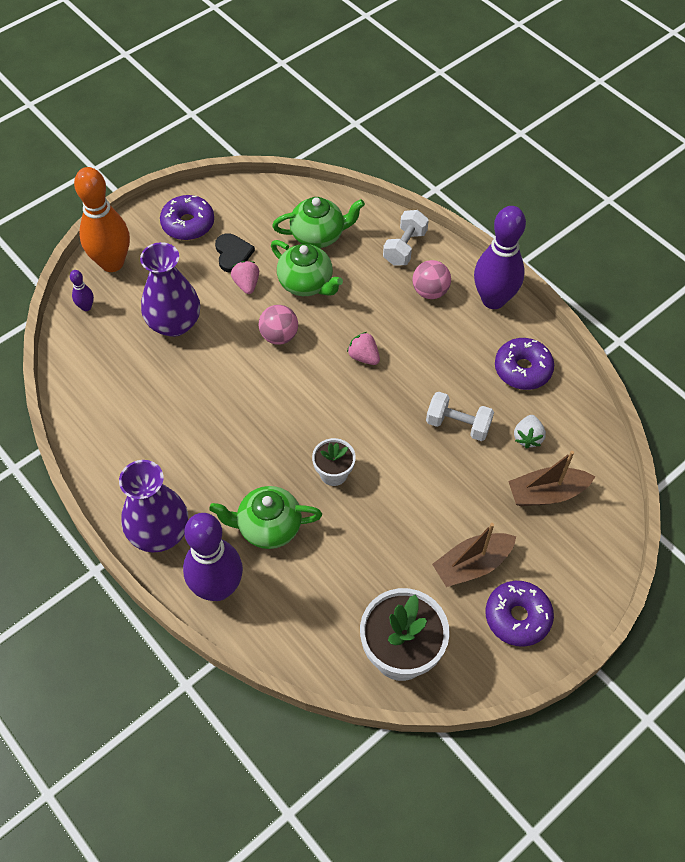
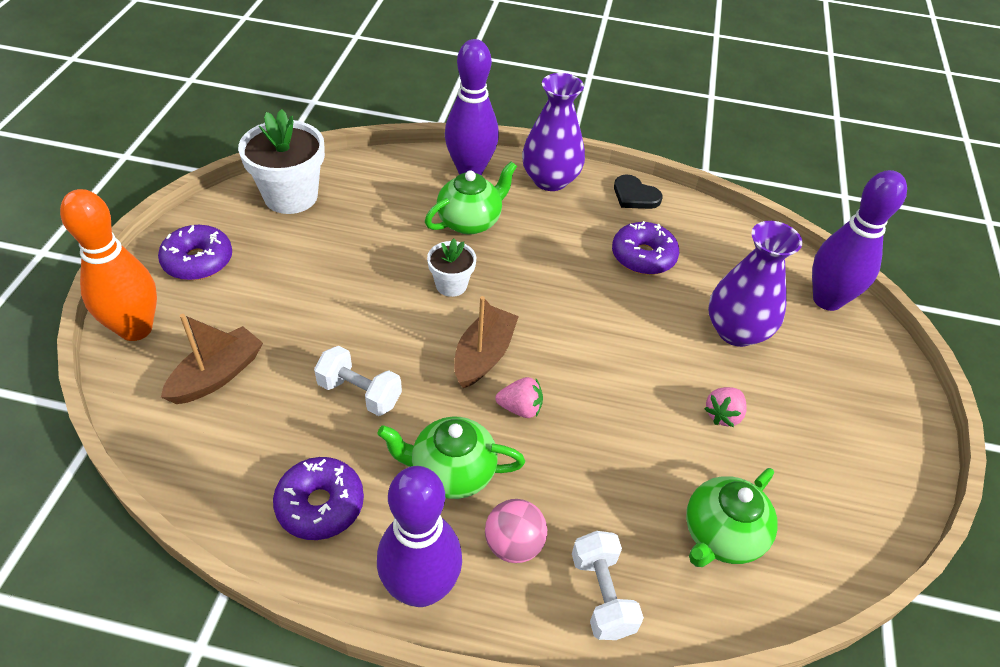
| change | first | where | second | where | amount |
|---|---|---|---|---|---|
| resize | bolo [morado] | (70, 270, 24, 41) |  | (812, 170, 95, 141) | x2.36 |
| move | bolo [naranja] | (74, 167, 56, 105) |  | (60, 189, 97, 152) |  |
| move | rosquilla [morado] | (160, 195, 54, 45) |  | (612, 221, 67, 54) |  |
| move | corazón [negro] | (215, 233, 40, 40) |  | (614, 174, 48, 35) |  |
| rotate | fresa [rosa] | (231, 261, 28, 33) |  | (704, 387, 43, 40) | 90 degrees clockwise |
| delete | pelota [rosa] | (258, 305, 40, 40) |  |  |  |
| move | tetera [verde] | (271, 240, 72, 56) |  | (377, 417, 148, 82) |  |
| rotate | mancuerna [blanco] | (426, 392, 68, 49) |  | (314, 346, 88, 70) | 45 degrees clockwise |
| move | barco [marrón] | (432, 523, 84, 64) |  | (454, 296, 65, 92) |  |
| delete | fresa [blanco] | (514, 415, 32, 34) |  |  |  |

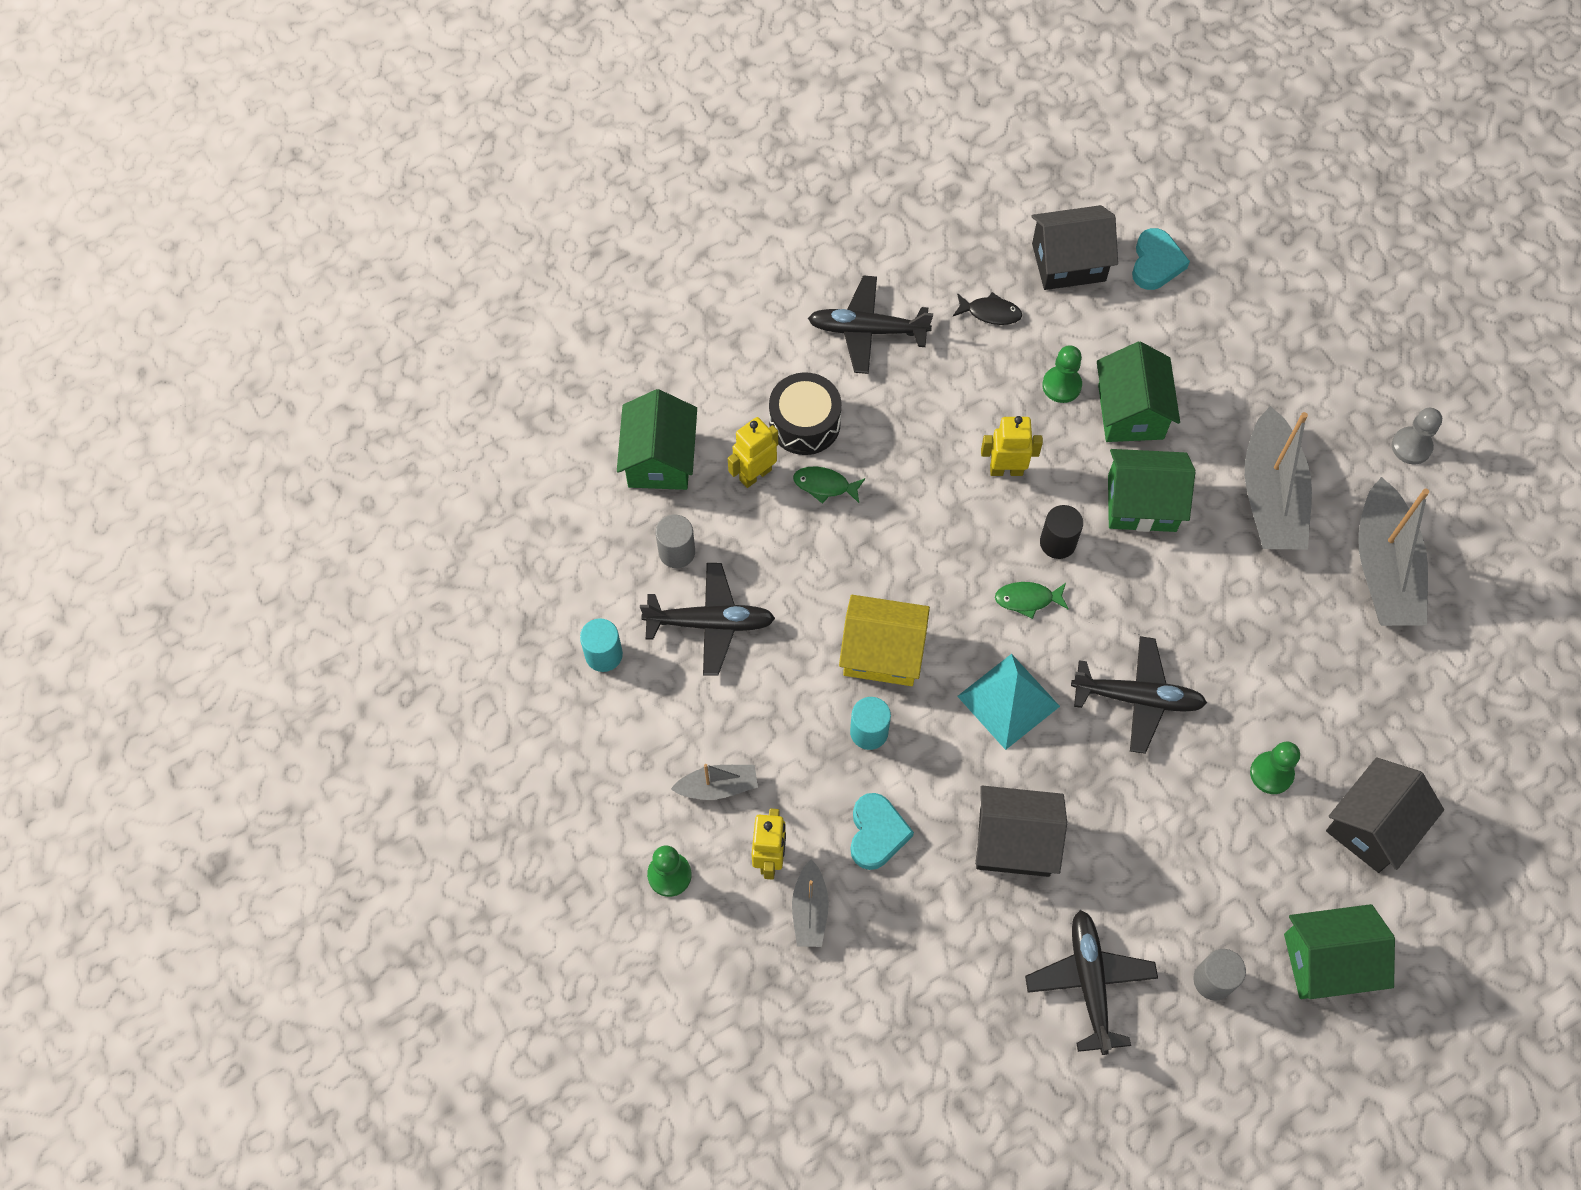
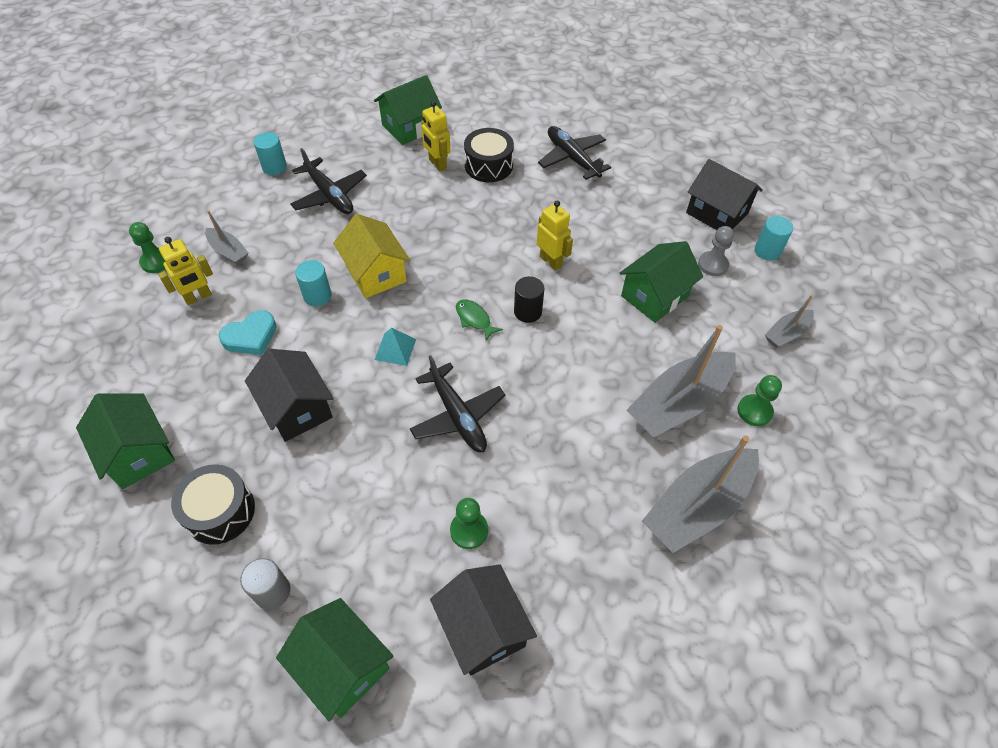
| change | first | where | second | where | amount |
|---|---|---|---|---|---|
| delete | cilindro [gris] | (656, 514, 39, 54) |  |  |  |
| rotate | robot [amarillo] | (728, 417, 50, 71) |  | (421, 101, 29, 70) | 135 degrees counterclockwise |
| move | barco [gris] | (792, 859, 37, 88) |  | (765, 295, 49, 53) |  |
| delete | pez [verde] | (793, 466, 72, 38) |  |  |  |
| delete | pez [negro] | (953, 292, 69, 33) |  |  |  |
| resize | pirámide [turquesa] | (957, 654, 103, 96) |  | (375, 328, 41, 38) | x0.60 |
| replace | avión [negro] | (1025, 910, 133, 145) | tambor [negro] | (171, 464, 84, 81) |  |
| move | peón [verde] | (1042, 345, 40, 58) |  | (737, 375, 45, 51) |  |
| move | casa [verde] | (1108, 449, 87, 83) |  | (76, 394, 99, 95) |  |
| replace | corazón [turquesa] | (1132, 228, 58, 62) | cilindro [turquesa] | (755, 216, 38, 45) |  |
| rotate | casa [negro] | (1326, 757, 118, 116) |  | (430, 564, 107, 111) | 60 degrees clockwise |
| move | peón [gris] | (1392, 408, 50, 56) |  | (698, 226, 36, 50) |  |

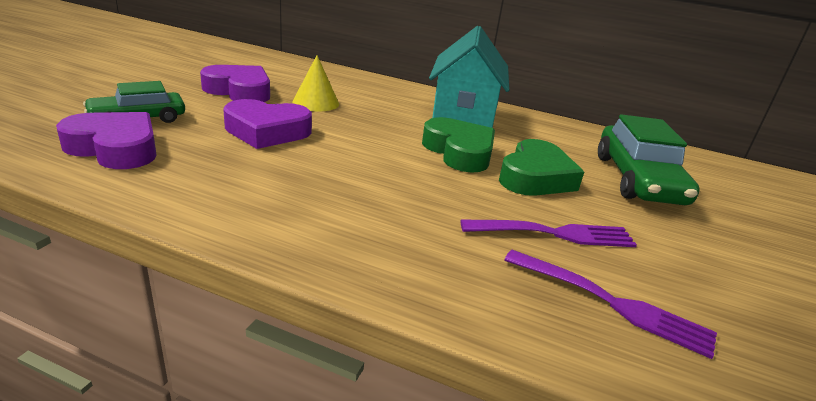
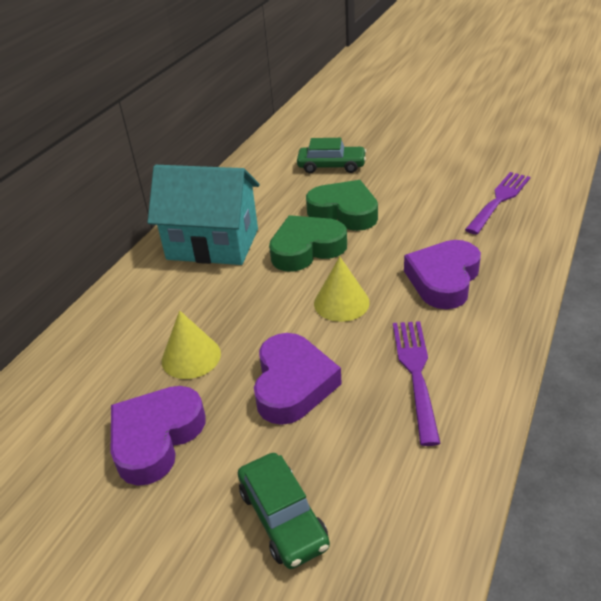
| change | first | where | second | where | amount |
|---|---|---|---|---|---|
| move | corazón [morado] | (56, 112, 101, 57) |  | (404, 240, 77, 69) |  |
| move | tenedor [morado] | (461, 219, 176, 28) |  | (393, 321, 48, 125) |  |
| resize | coche [verde] | (598, 114, 102, 91) |  | (297, 138, 69, 35) | x0.64 |
| insert |  |  | cono [amarillo] | (314, 257, 56, 65) |  |

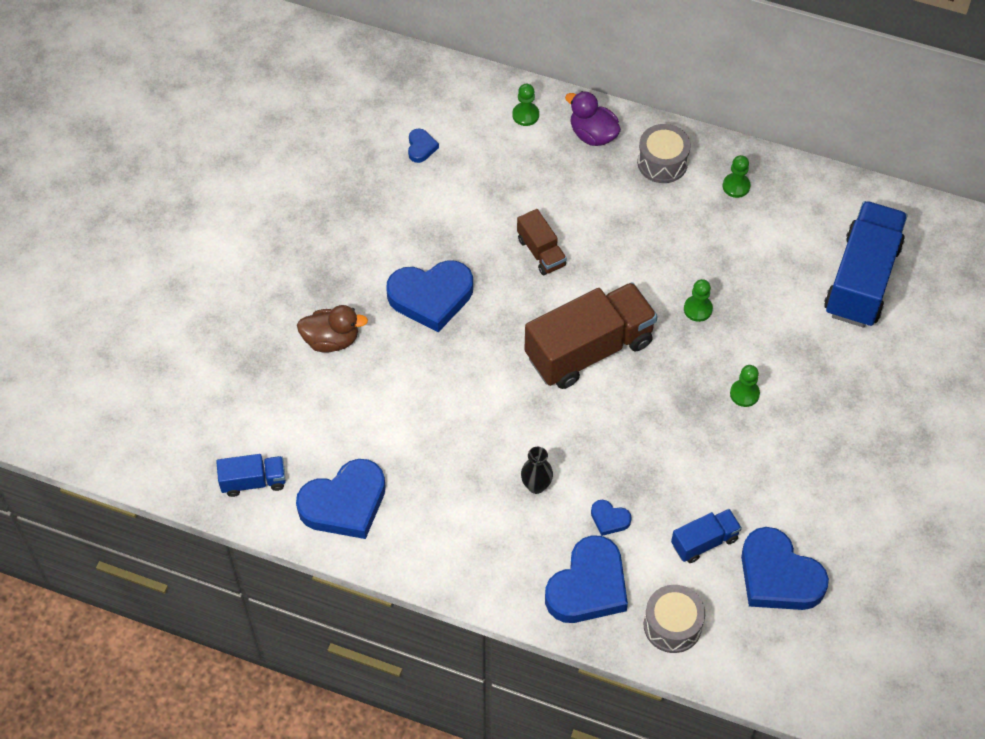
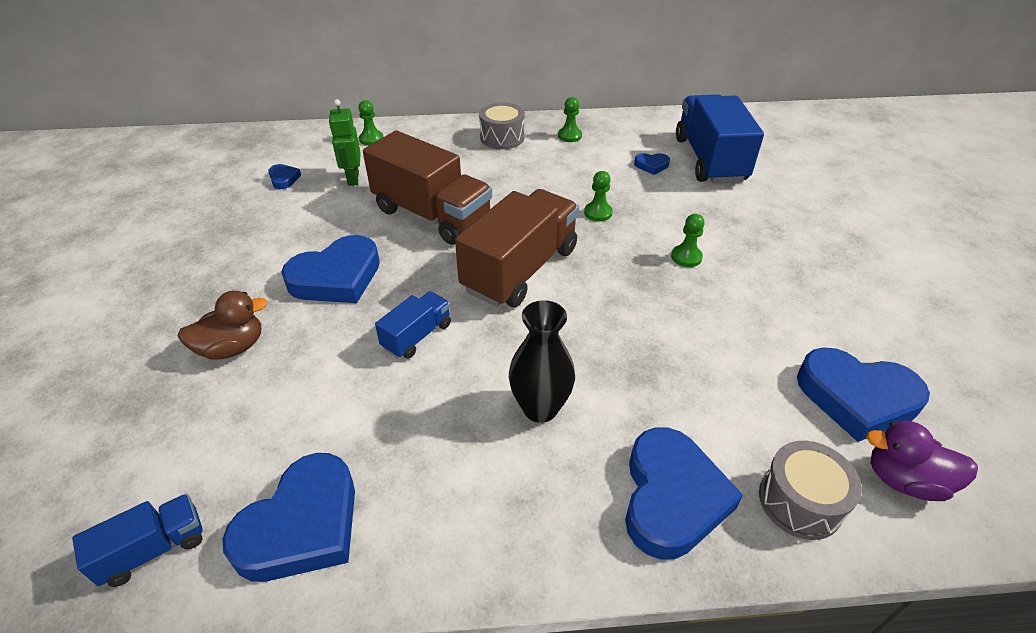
| change | first | where | second | where | amount |
|---|---|---|---|---|---|
| resize | camión [marrón] | (517, 209, 50, 66) |  | (363, 131, 129, 114) | x2.02 |
| resize | florero [negro] | (521, 447, 32, 47) |  | (509, 300, 66, 123) | x1.56 |
| move | pato [morado] | (565, 91, 56, 55) |  | (866, 421, 112, 80) |  |
| move | corazón [azul] | (591, 500, 41, 36) |  | (634, 153, 36, 22) |  |
| move | camión [azul] | (671, 509, 71, 54) |  | (375, 291, 76, 68) |  |
| insert |  |  | robot [verde] | (329, 99, 32, 87) |  |

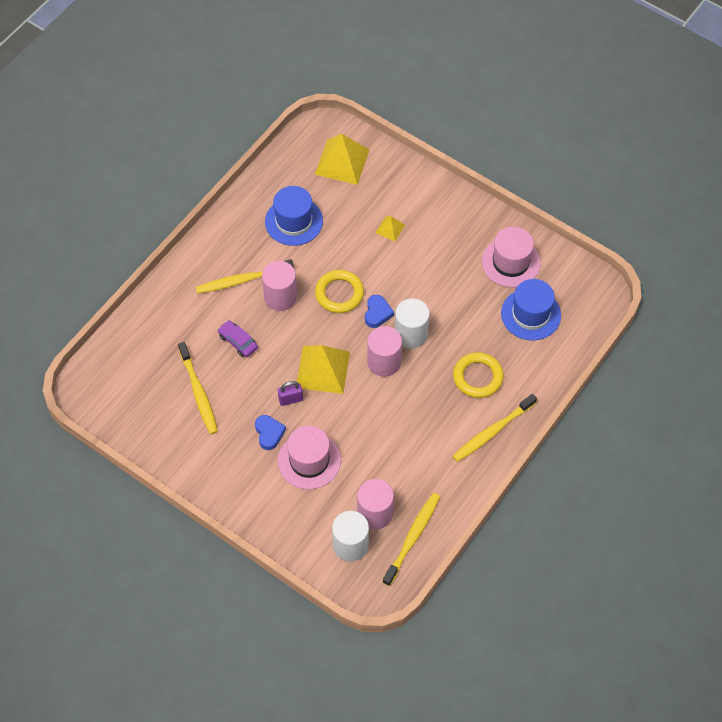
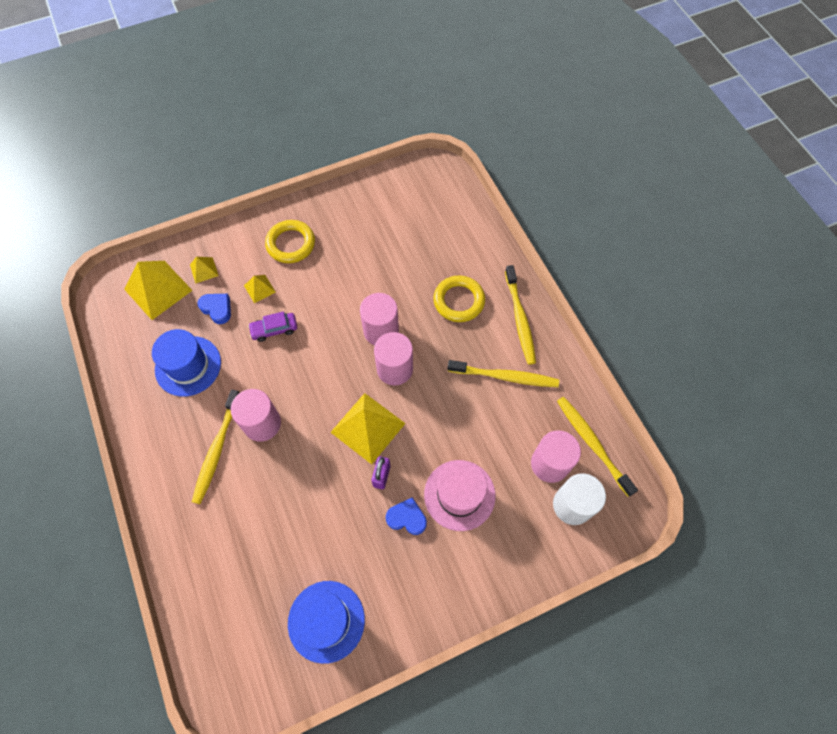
| change | first | where | second | where | amount |
|---|---|---|---|---|---|
| move | cepillo de dientes [amarillo] | (178, 342, 40, 92) |  | (448, 360, 111, 27) |  |
| move | coche [morado] | (218, 320, 40, 37) |  | (248, 311, 49, 31) |  |
| move | anillo [amarillo] | (315, 270, 49, 43) |  | (265, 220, 50, 43) |  |
| move | corazón [azul] | (365, 295, 29, 33) |  | (197, 294, 34, 30) |  |
| recolor | cilindro [blanco] | (395, 298, 35, 51) | cilindro [rosa] | (360, 293, 39, 52) |  |
| delete | sombrero [rosa] | (482, 227, 59, 60) |  |  |  |
| move | sombrero [azul] | (501, 279, 60, 61) |  | (288, 581, 77, 83) |  |
| insert |  |  | pirámide [amarillo] | (190, 257, 28, 27) |  |

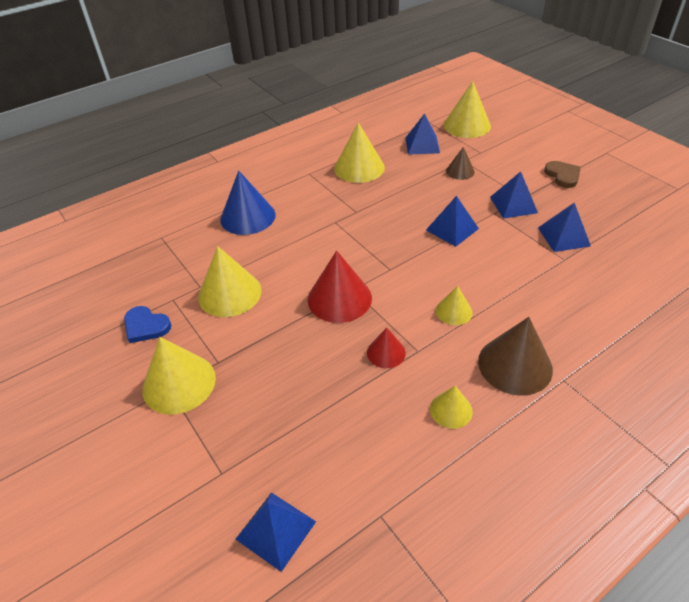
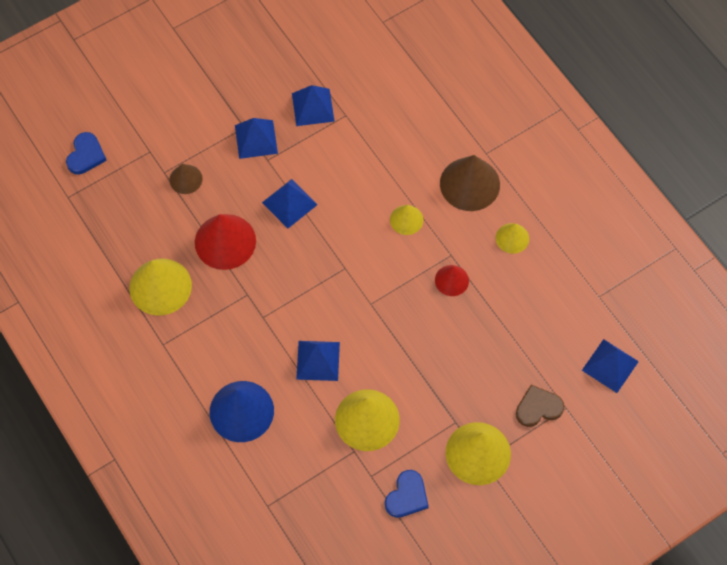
| change | first | where | second | where | amount |
|---|---|---|---|---|---|
| move | cono [rojo] | (308, 250, 64, 73) |  | (195, 214, 61, 56) |  |
| move | pirámide [azul] | (406, 113, 34, 42) |  | (296, 341, 44, 40) |  |
| replace | cono [amarillo] | (444, 81, 47, 57) | corazón [azul] | (66, 132, 41, 42) |  |
| move | corazón [marrón] | (544, 161, 37, 27) |  | (516, 385, 48, 42) |  |

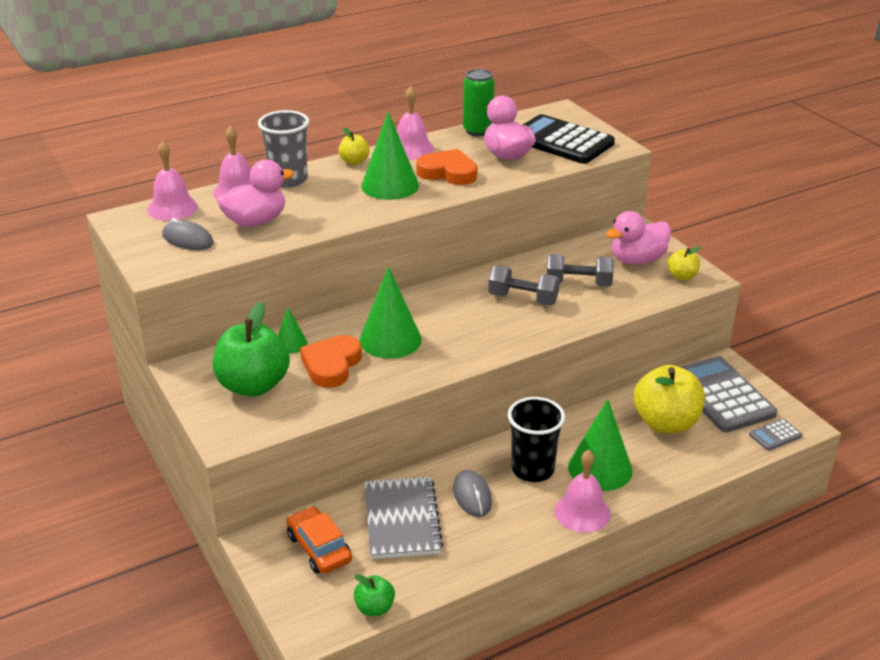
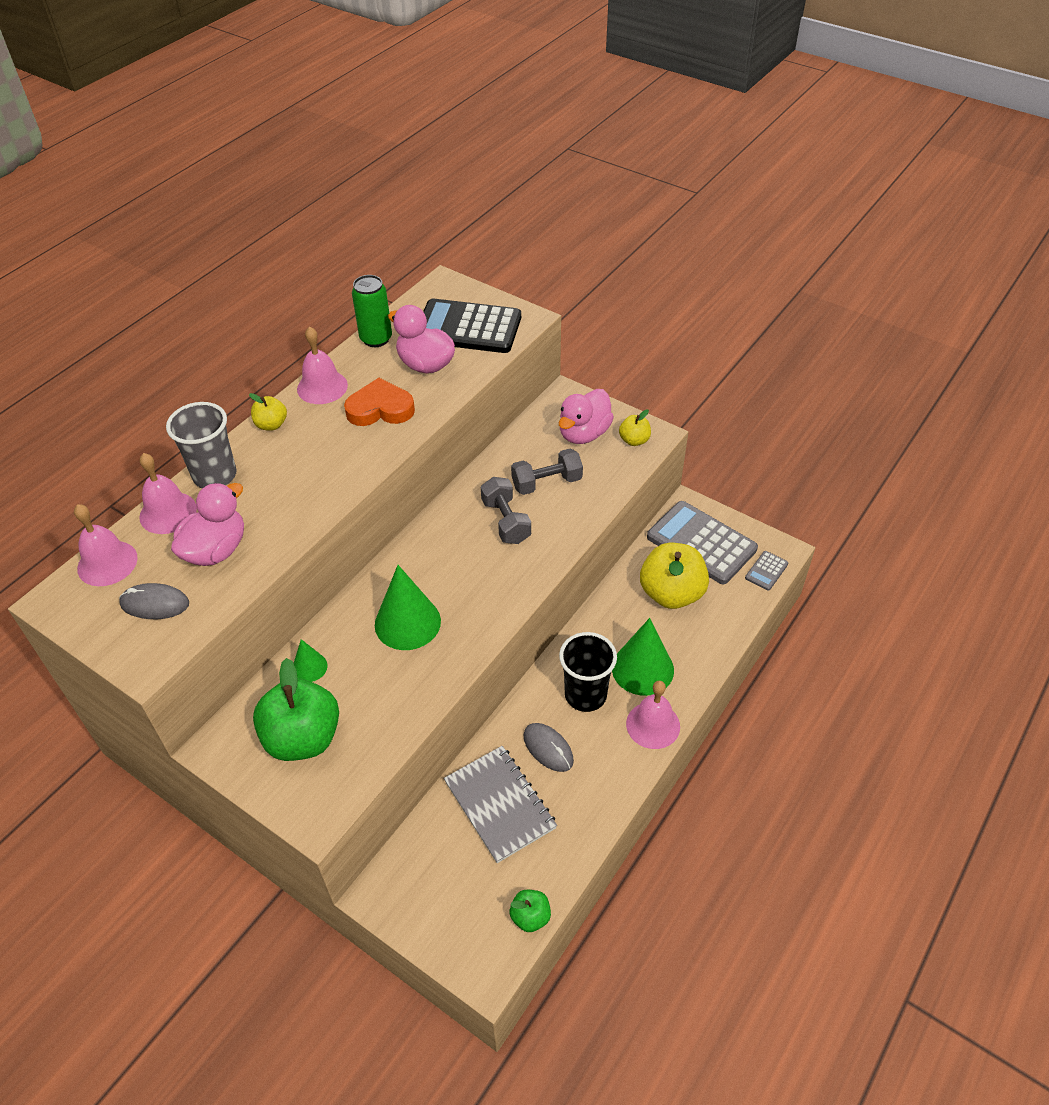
| change | first | where | second | where | amount |
|---|---|---|---|---|---|
| delete | coche [naranja] | (286, 506, 66, 68) |  |  |  |
| delete | corazón [naranja] | (300, 335, 62, 53) |  |  |  |
| delete | cono [verde] | (361, 112, 58, 88) |  |  |  |
| rotate | mancuerna [gris] | (488, 265, 72, 41) |  | (481, 477, 50, 67) | 75 degrees clockwise |

